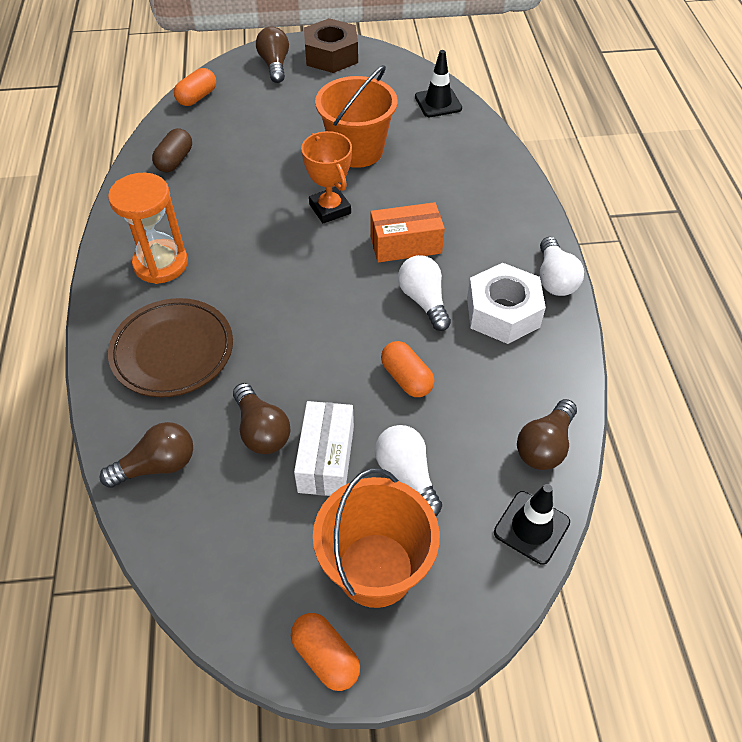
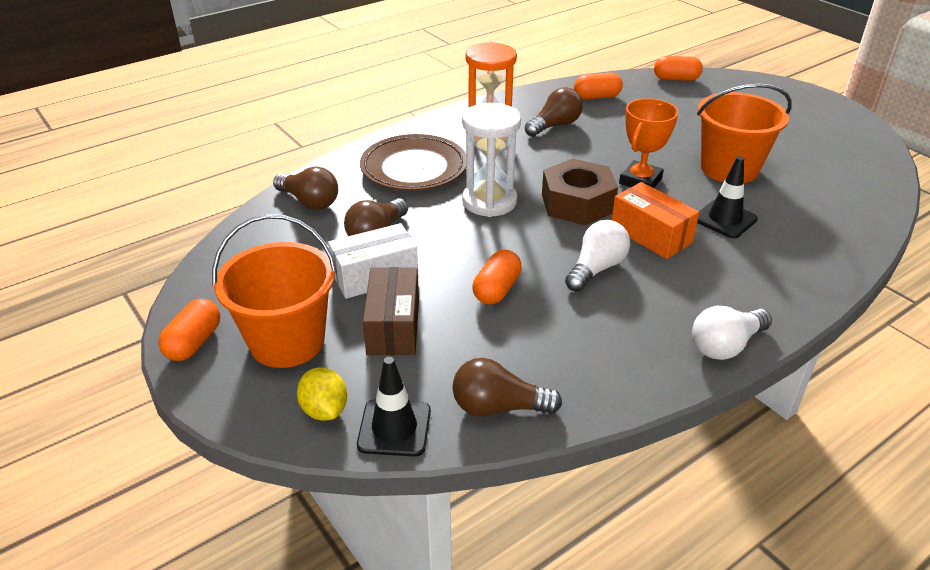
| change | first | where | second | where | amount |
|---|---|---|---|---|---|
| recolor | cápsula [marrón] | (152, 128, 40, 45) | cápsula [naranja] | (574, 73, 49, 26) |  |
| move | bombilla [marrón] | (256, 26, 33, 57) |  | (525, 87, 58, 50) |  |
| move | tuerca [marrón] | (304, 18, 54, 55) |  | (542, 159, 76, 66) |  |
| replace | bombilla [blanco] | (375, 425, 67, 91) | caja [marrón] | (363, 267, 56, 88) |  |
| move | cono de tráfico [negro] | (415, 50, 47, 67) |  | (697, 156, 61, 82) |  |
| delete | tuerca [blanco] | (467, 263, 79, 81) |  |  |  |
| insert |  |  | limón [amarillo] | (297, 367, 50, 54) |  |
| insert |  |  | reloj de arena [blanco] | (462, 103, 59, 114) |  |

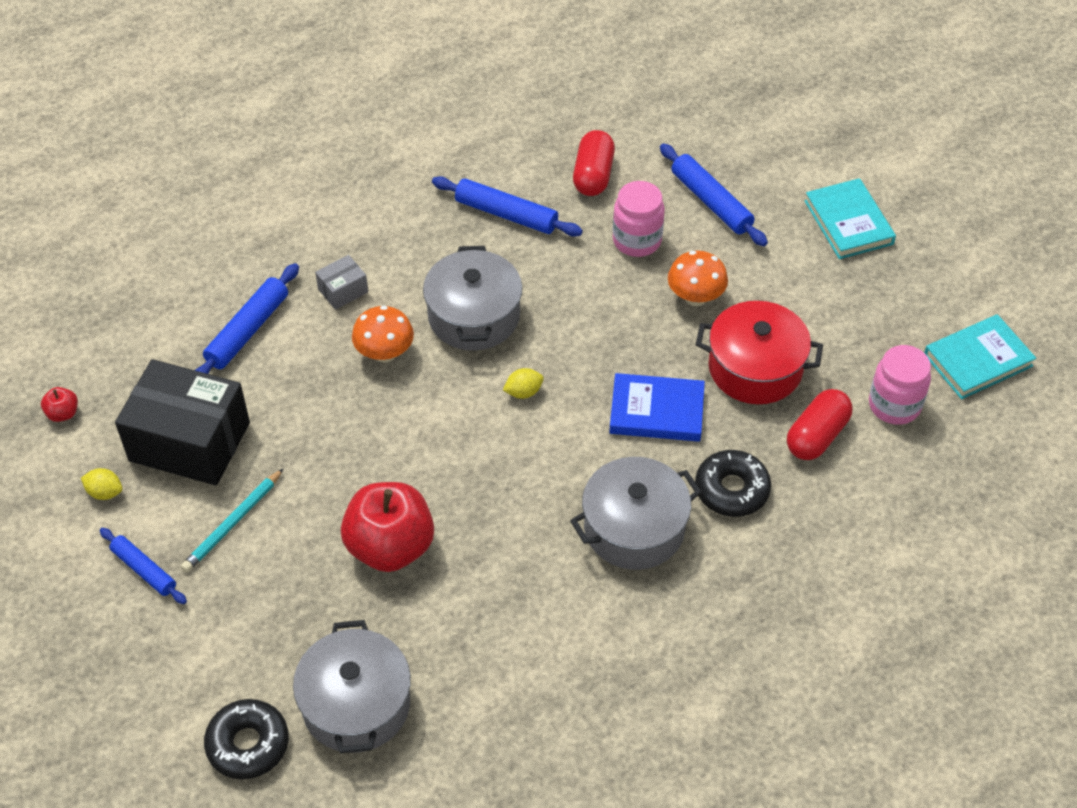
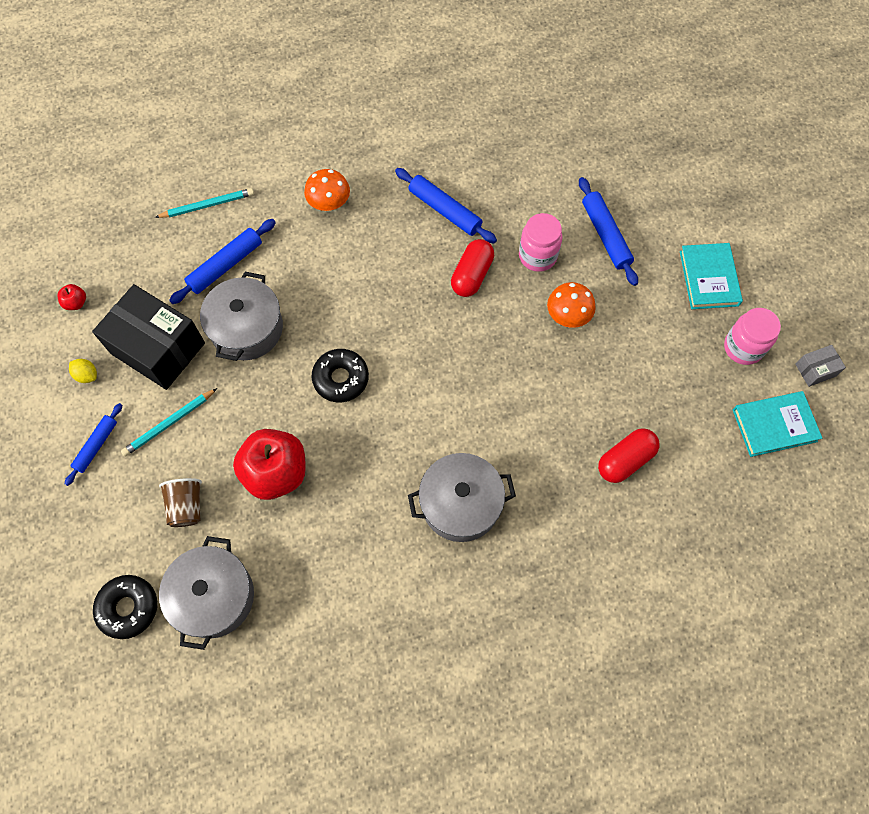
| change | first | where | second | where | amount |
|---|---|---|---|---|---|
| rotate | rodillo [azul] | (100, 528, 87, 76) |  | (65, 403, 57, 83) | 60 degrees clockwise |
| move | caja [gris] | (315, 255, 53, 55) |  | (795, 345, 51, 42) |  |
| move | seta [naranja] | (352, 306, 62, 57) |  | (304, 169, 46, 42) |  |
| move | olla [gris] | (423, 246, 99, 105) |  | (200, 272, 83, 89) |  |
| delete | limón [amarillo] | (503, 368, 41, 31) |  |  |  |
| move | cápsula [rojo] | (573, 130, 42, 66) |  | (451, 239, 43, 58) |  |
| delete | libro [azul] | (609, 373, 96, 69) |  |  |  |
| move | rosquilla [negro] | (695, 450, 76, 67) |  | (312, 349, 57, 53) |  |
| delete | olla [rojo] | (696, 301, 127, 103) |  |  |  |
| move | tarro [rosa] | (869, 345, 62, 80) |  | (724, 308, 57, 57) |  |
| insert |  |  | lápiz [turquesa] | (155, 188, 99, 30) |  |
| insert |  |  | vaso [marrón] | (159, 478, 43, 49) |  |

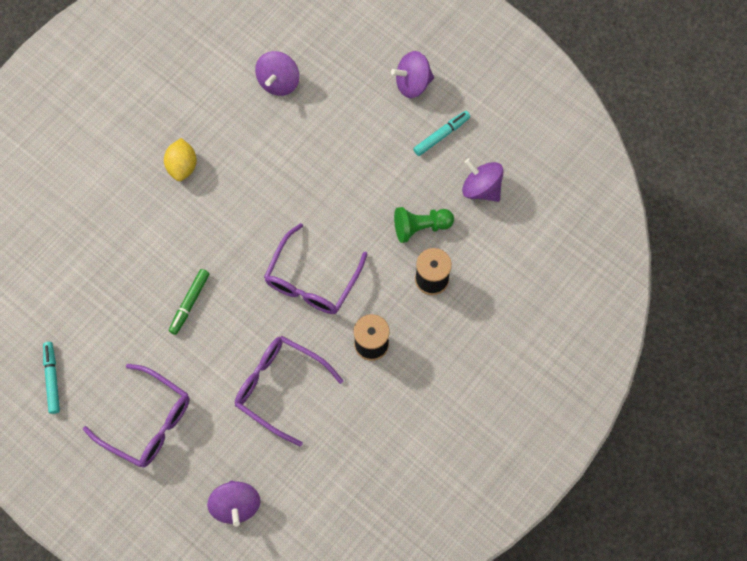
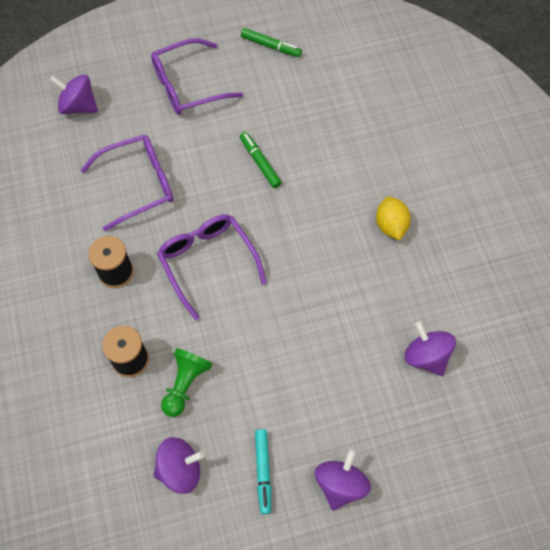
| change | first | where | second | where | amount |
|---|---|---|---|---|---|
| recolor | rotulador [turquesa] | (43, 342, 17, 72) | rotulador [verde] | (241, 28, 61, 29) |  |
| rotate | limón [amarillo] | (164, 138, 33, 43) |  | (376, 197, 35, 43) | 45 degrees clockwise |

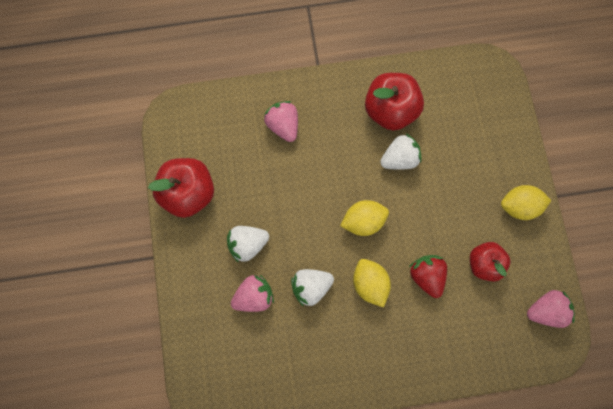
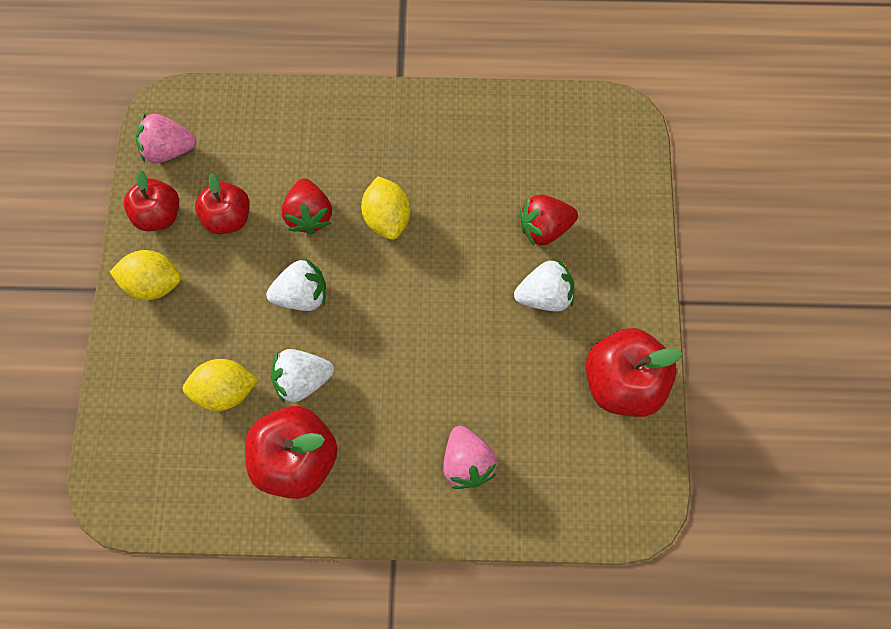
| change | first | where | second | where | amount |
|---|---|---|---|---|---|
| recolor | fresa [rosa] | (231, 275, 43, 37) | fresa [rojo] | (520, 195, 58, 51) |  |
| move | fresa [blanco] | (291, 269, 43, 38) |  | (266, 259, 60, 52) |  |
| move | limón [amarillo] | (340, 200, 49, 36) |  | (183, 359, 75, 52) |  |
| insert |  |  | manzana [rojo] | (124, 170, 55, 61) |  |

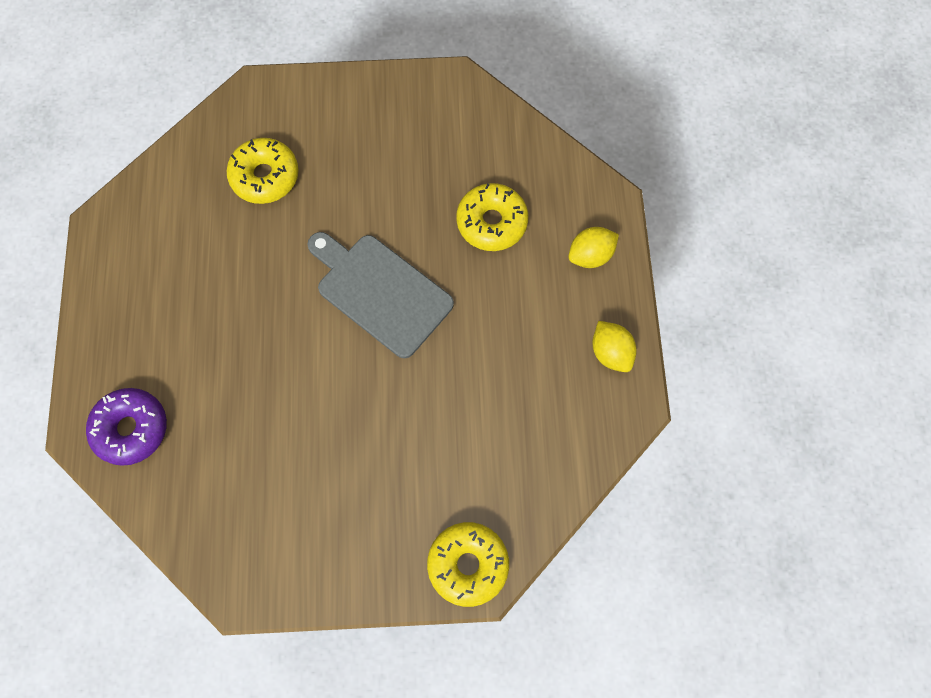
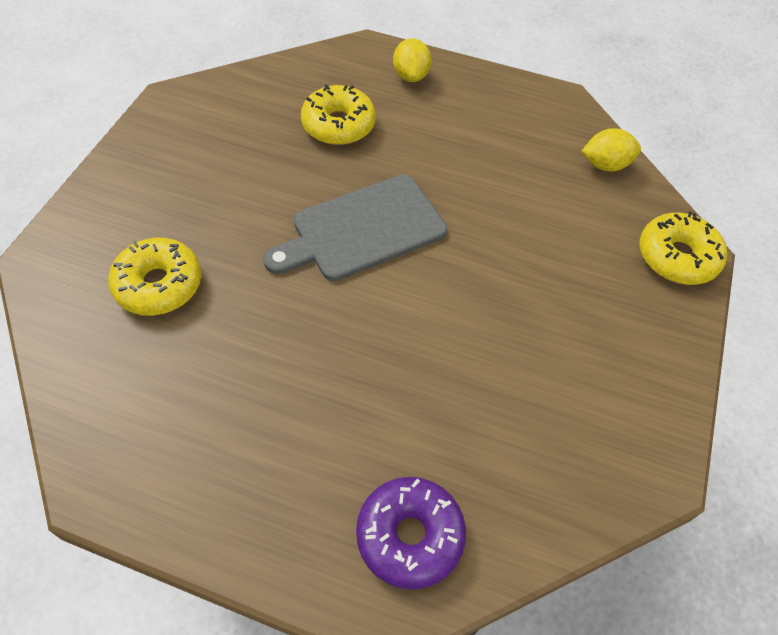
| change | first | where | second | where | amount |
|---|---|---|---|---|---|
| move | limón [amarillo] | (592, 321, 45, 51) |  | (581, 128, 60, 44) |  |

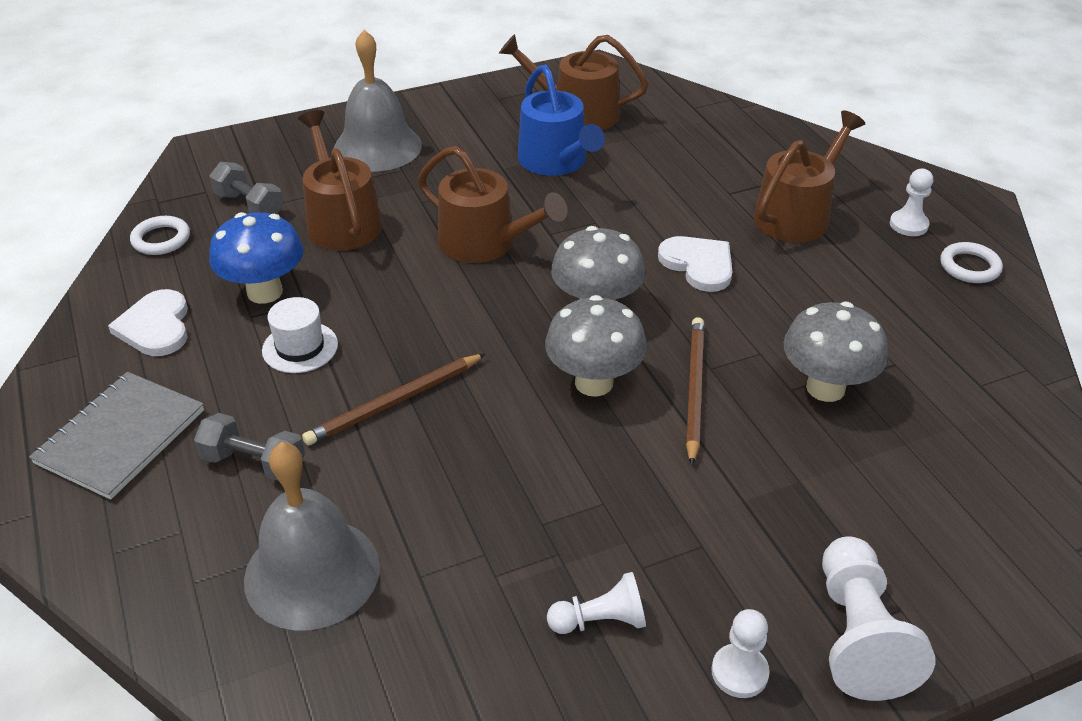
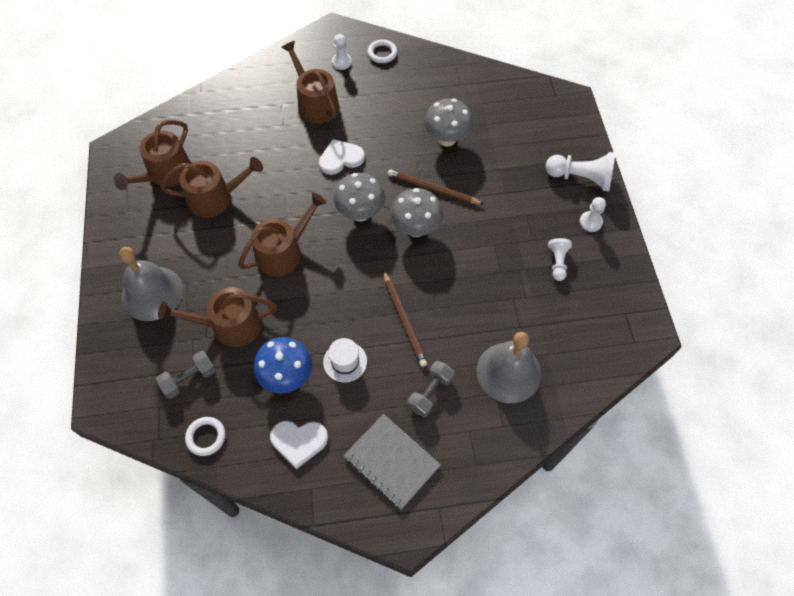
| change | first | where | second | where | amount |
|---|---|---|---|---|---|
| recolor | regadera [azul] | (518, 65, 87, 111) | regadera [marrón] | (160, 157, 103, 61) |  |

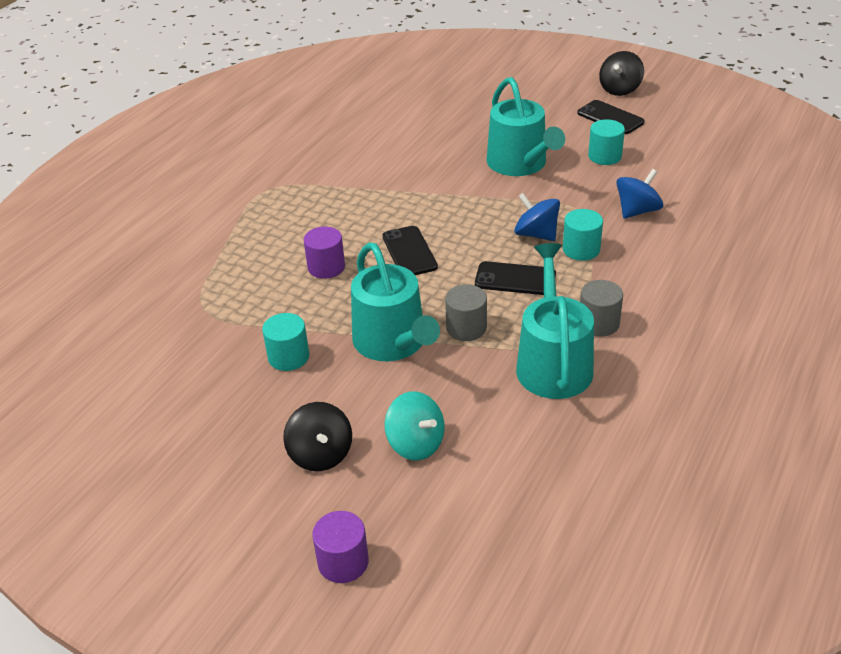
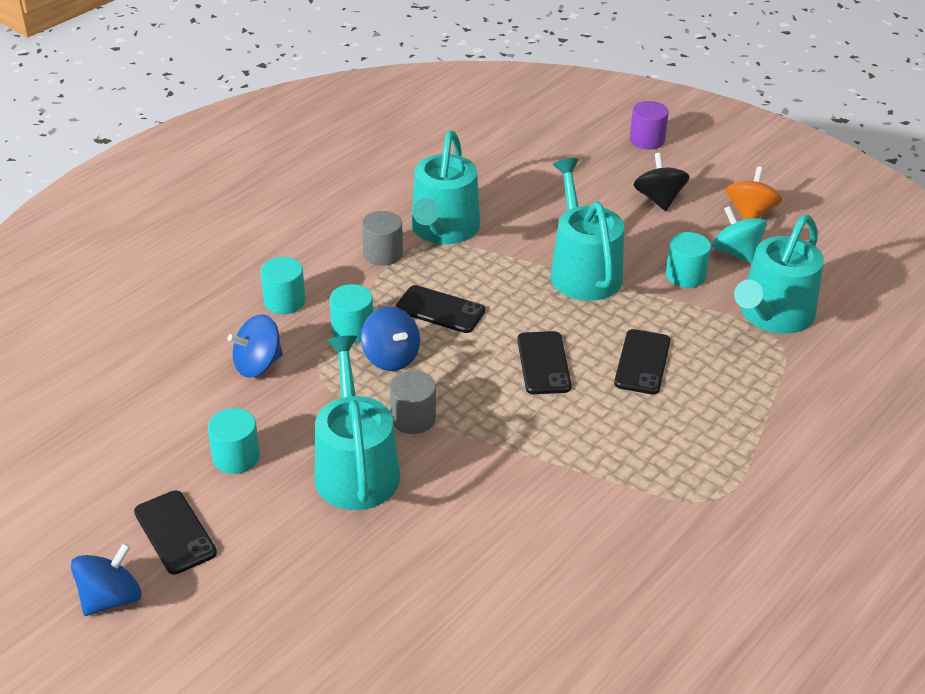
| change | first | where | second | where | amount |
|---|---|---|---|---|---|
| replace | cilindro [morado] | (304, 227, 41, 52) | móvil [negro] | (614, 329, 56, 65) |  |
| move | peonza [turquesa] | (385, 392, 60, 68) |  | (712, 206, 55, 57) |  |
| move | cilindro [gris] | (445, 284, 42, 57) |  | (390, 371, 46, 63) |  |
| recolor | peonza [negro] | (599, 51, 45, 45) | peonza [azul] | (71, 543, 70, 73) |  |
| insert |  |  | cilindro [turquesa] | (261, 257, 44, 57) |  |
| insert |  |  | peonza [naranja] | (726, 167, 57, 52) |  |
| insert |  |  | regadera [turquesa] | (734, 215, 90, 119) |  |

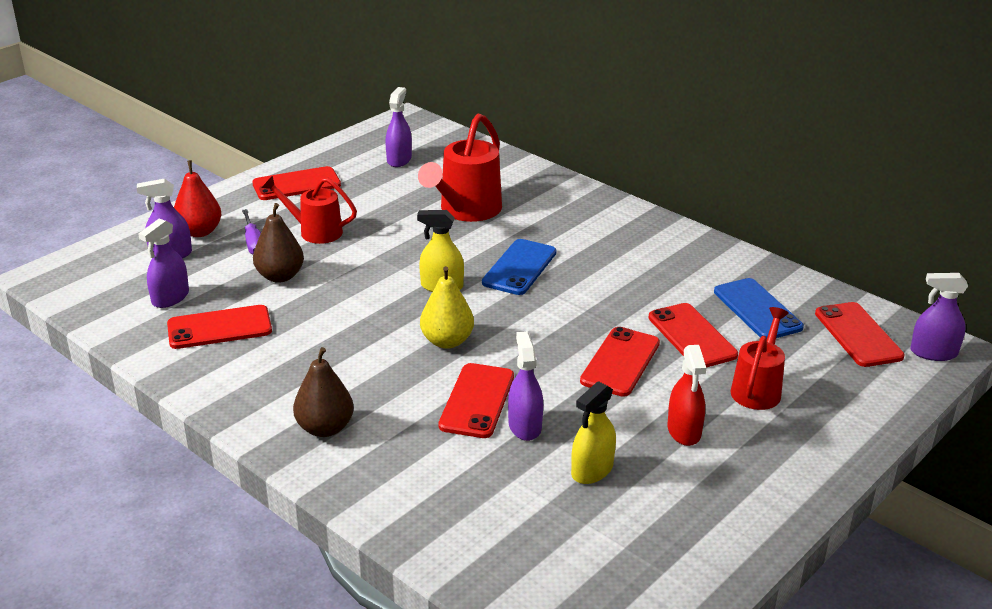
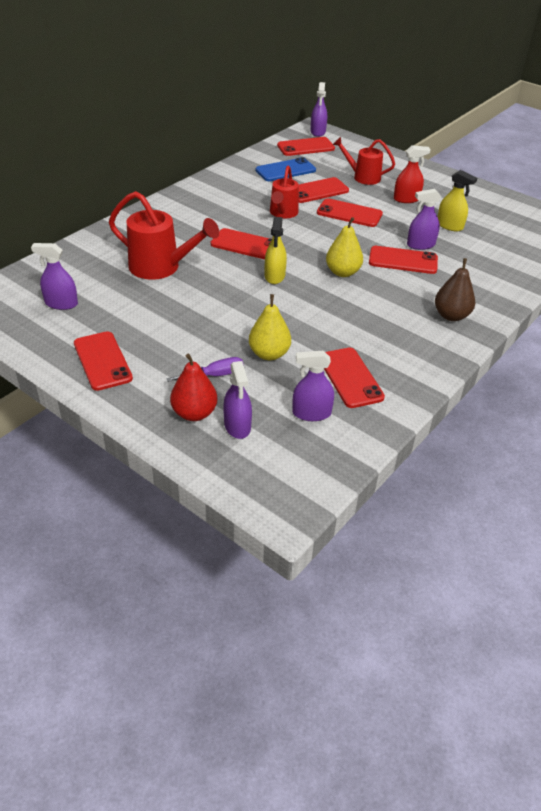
| change | first | where | second | where | amount |
|---|---|---|---|---|---|
| rotate | pulverizador [morado] | (138, 218, 51, 90) |  | (292, 351, 42, 70) | 150 degrees clockwise |
| recolor | pera [marrón] | (253, 203, 51, 80) | pera [amarillo] | (249, 294, 42, 66) |  |
| move | regadera [rojo] | (262, 176, 95, 68) |  | (270, 165, 29, 53) |  |
| recolor | móvil [azul] | (482, 239, 74, 56) | móvil [rojo] | (211, 228, 61, 31) |  |

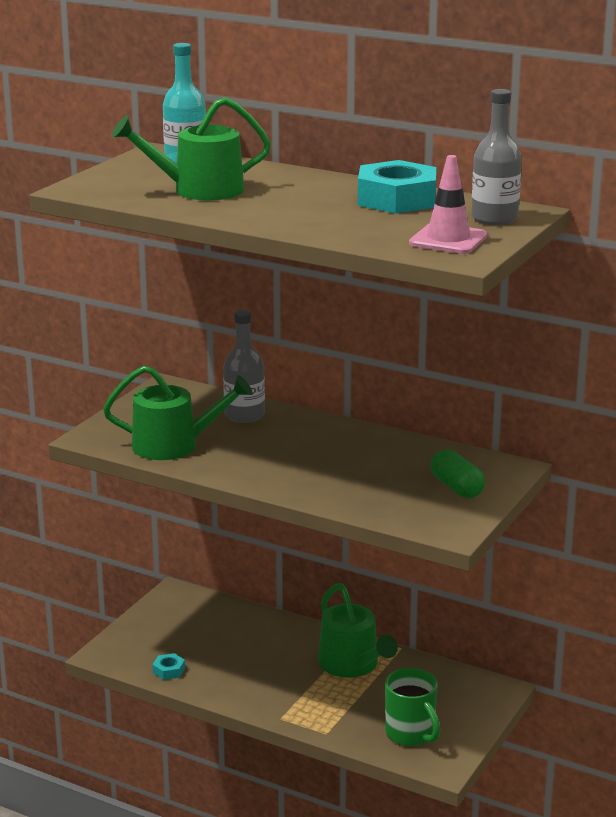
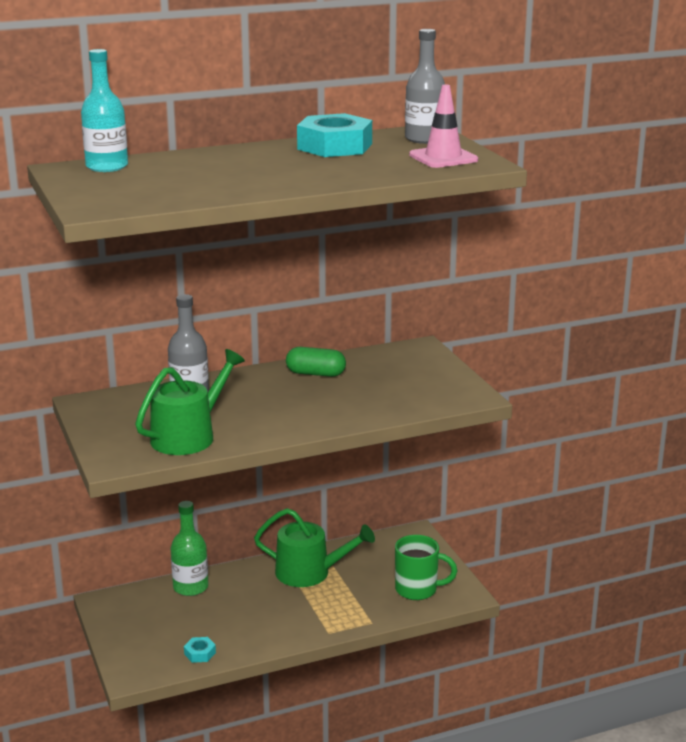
| change | first | where | second | where | amount |
|---|---|---|---|---|---|
| delete | regadera [verde] | (112, 97, 159, 103) |  |  |  |
| move | cápsula [verde] | (431, 449, 54, 49) |  | (286, 347, 60, 30) |  |
| insert |  |  | botella [verde] | (170, 501, 38, 95) |  |

